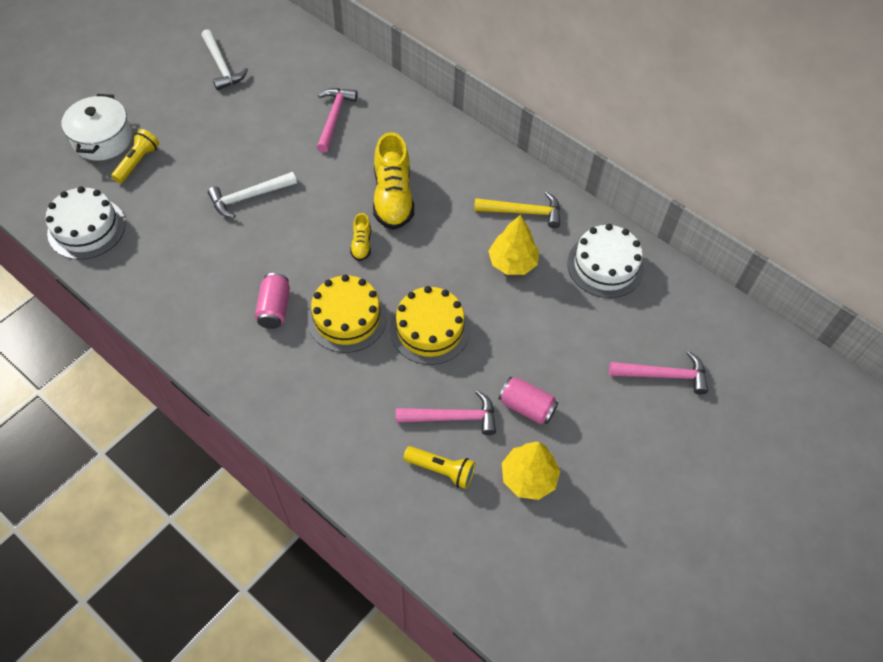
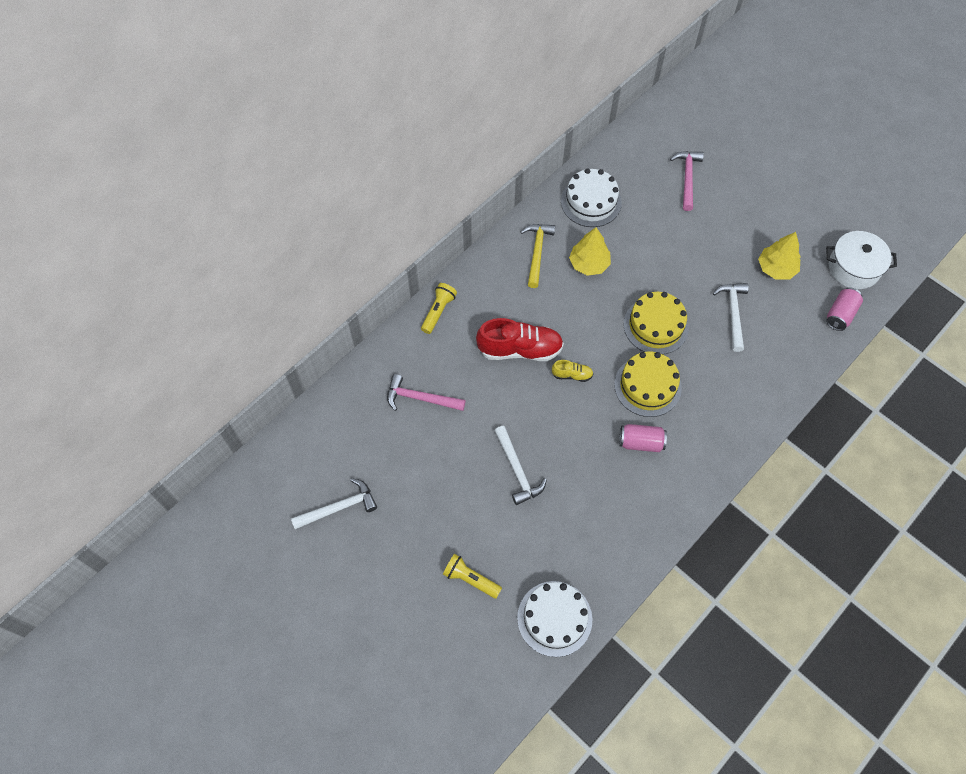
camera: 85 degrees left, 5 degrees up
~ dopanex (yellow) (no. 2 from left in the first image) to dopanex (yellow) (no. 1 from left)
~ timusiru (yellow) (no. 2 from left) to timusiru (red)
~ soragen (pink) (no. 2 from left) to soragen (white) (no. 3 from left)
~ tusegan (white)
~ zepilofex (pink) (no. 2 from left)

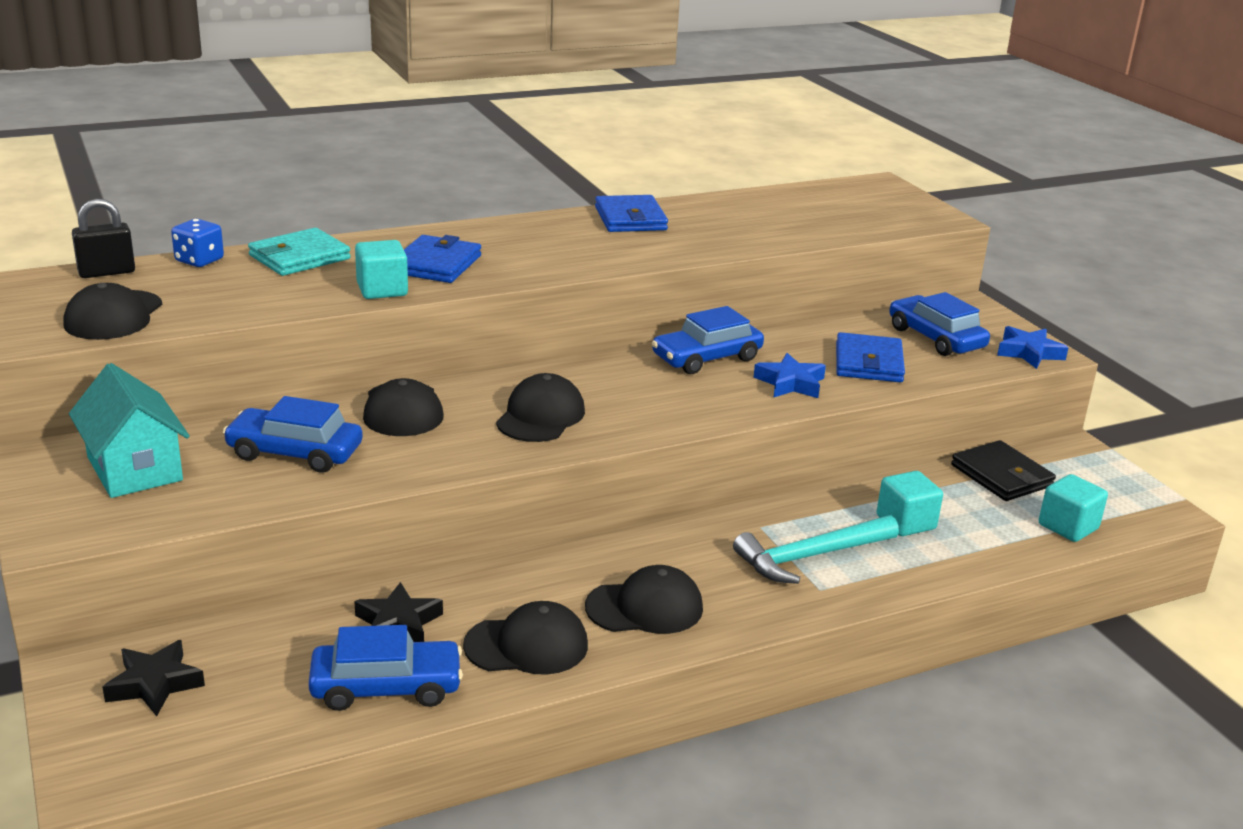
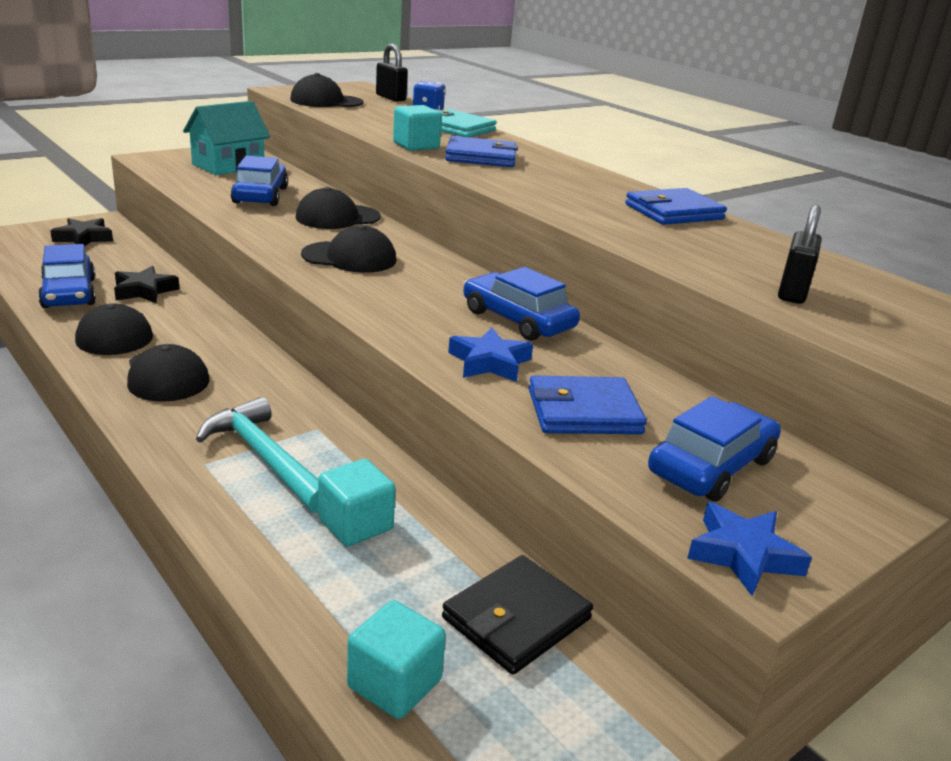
camera: 75 degrees right, 0 degrees up
+ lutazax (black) (no. 2 from left)

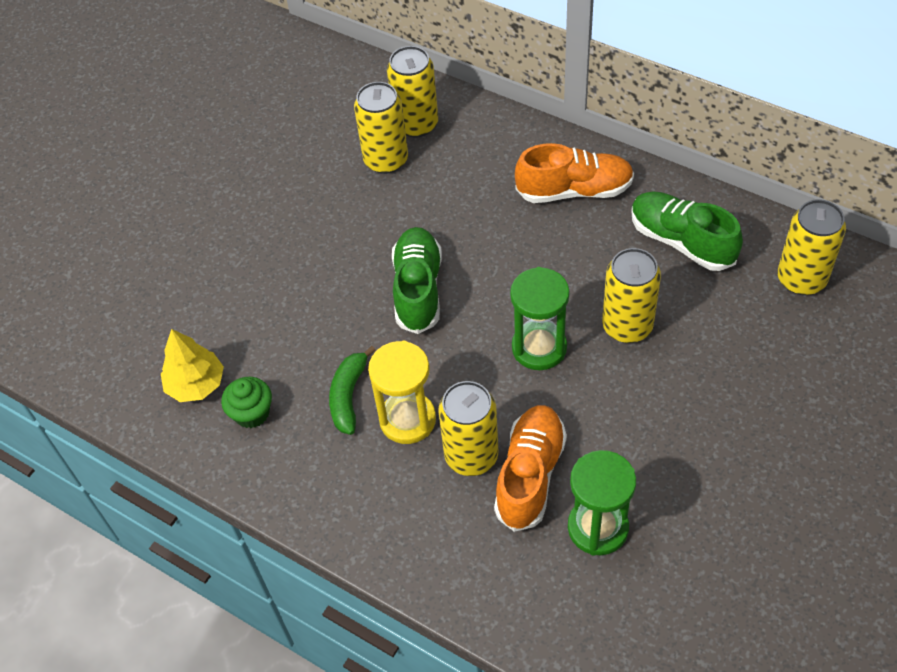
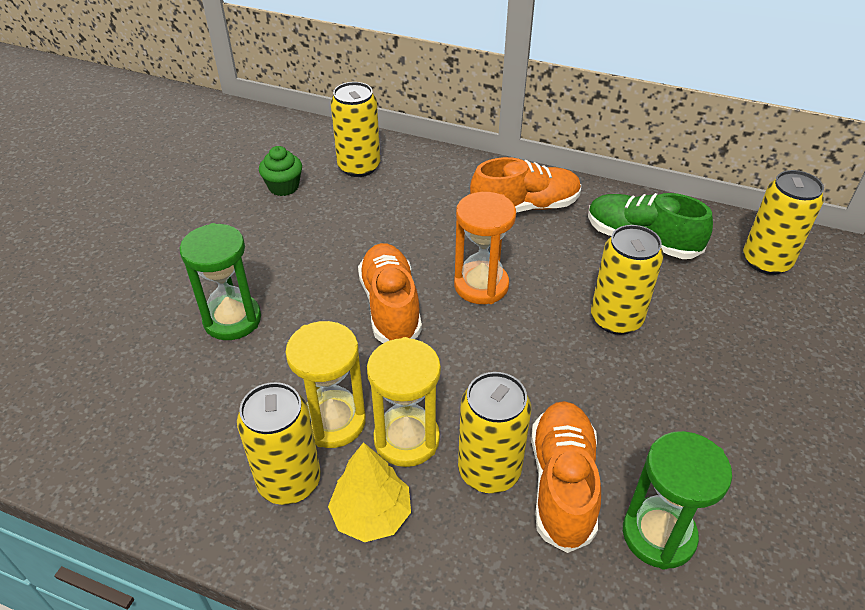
camera: 15 degrees left, 10 degrees down
~ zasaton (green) (no. 1 from left)
~ zepilofex (yellow) (no. 1 from left)
~ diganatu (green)
~ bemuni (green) to zasaton (yellow) (no. 1 from left)
~ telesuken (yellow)
~ timusiru (green) (no. 1 from left) to timusiru (orange) (no. 1 from left)
+ zasaton (orange)

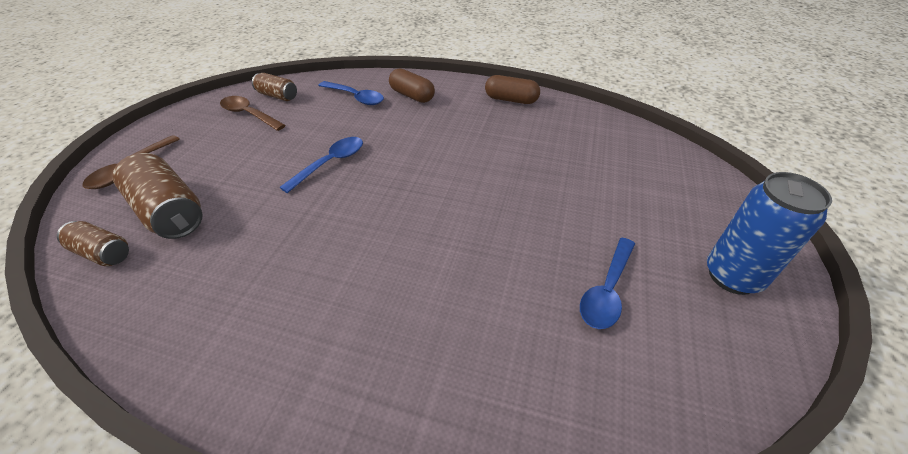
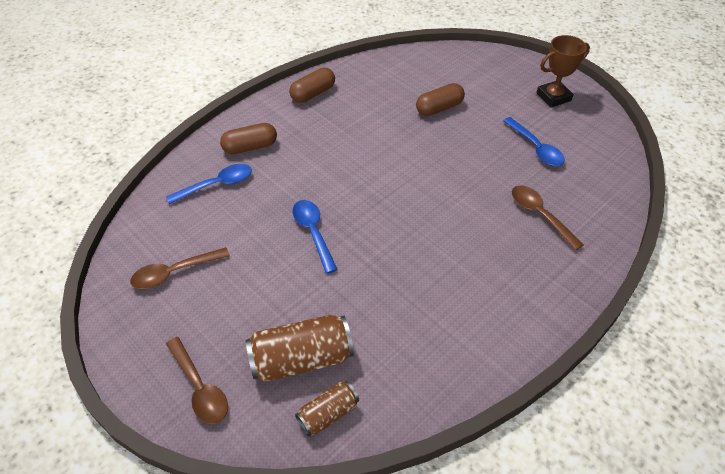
camera: 60 degrees left, 5 degrees up
+ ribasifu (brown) (no. 3 from left)
+ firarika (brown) (no. 3 from left)
~ zepilofex (blue) to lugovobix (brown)
- zepilofex (brown) (no. 3 from left)

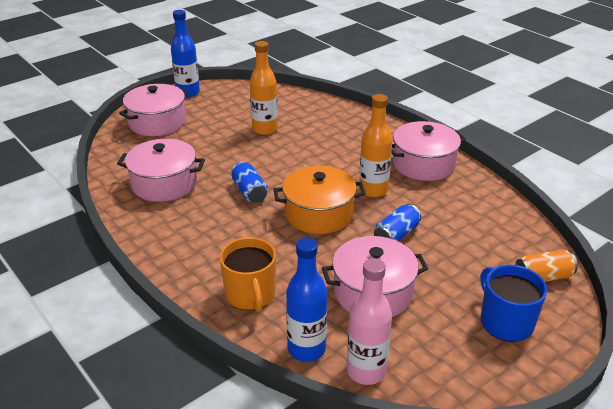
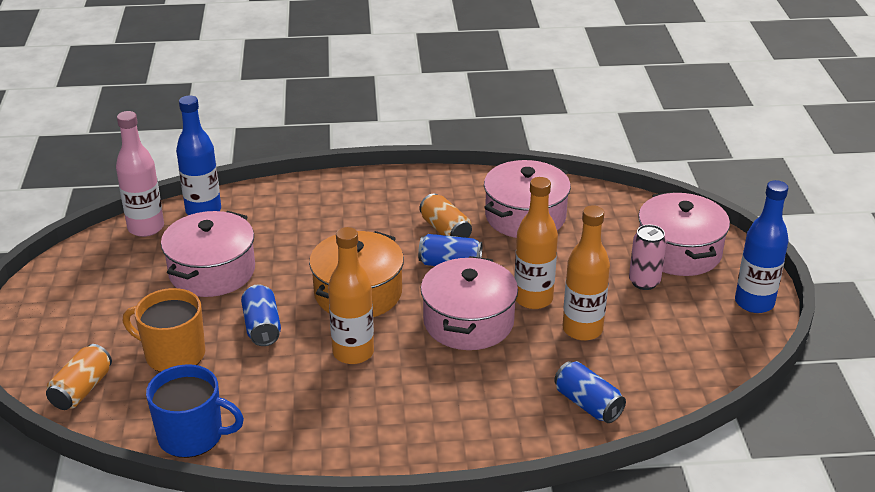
camera: 125 degrees right, 0 degrees up
~ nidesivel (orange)
~ nidesivel (blue)
+ zepilofex (orange) (no. 2 from left)
~ tusegan (pink) (no. 4 from left in the first image) to tusegan (pink) (no. 2 from left)
+ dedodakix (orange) (no. 2 from left)
+ zepilofex (blue) (no. 3 from left)
+ zepilofex (pink)

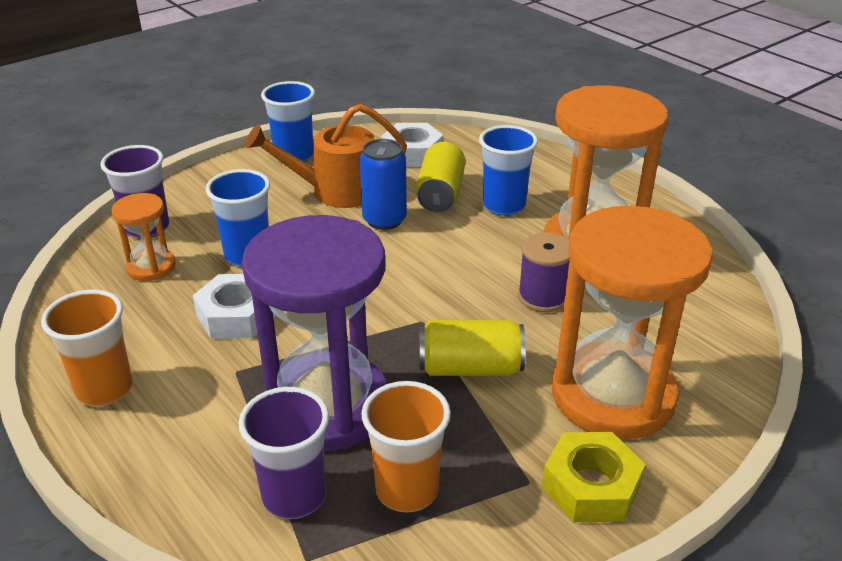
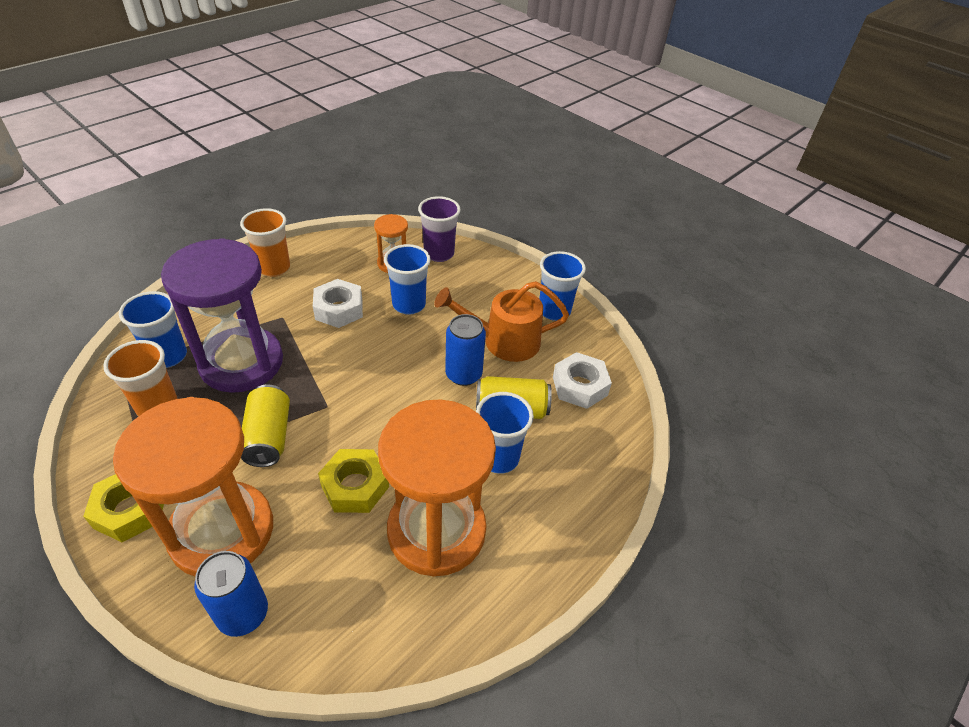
camera: 80 degrees right, 10 degrees up
~ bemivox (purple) (no. 2 from left) to bemivox (blue) (no. 1 from left)
+ zepilofex (blue) (no. 1 from left)
~ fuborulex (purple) to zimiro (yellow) (no. 2 from left)
~ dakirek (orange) 75 degrees counterclockwise

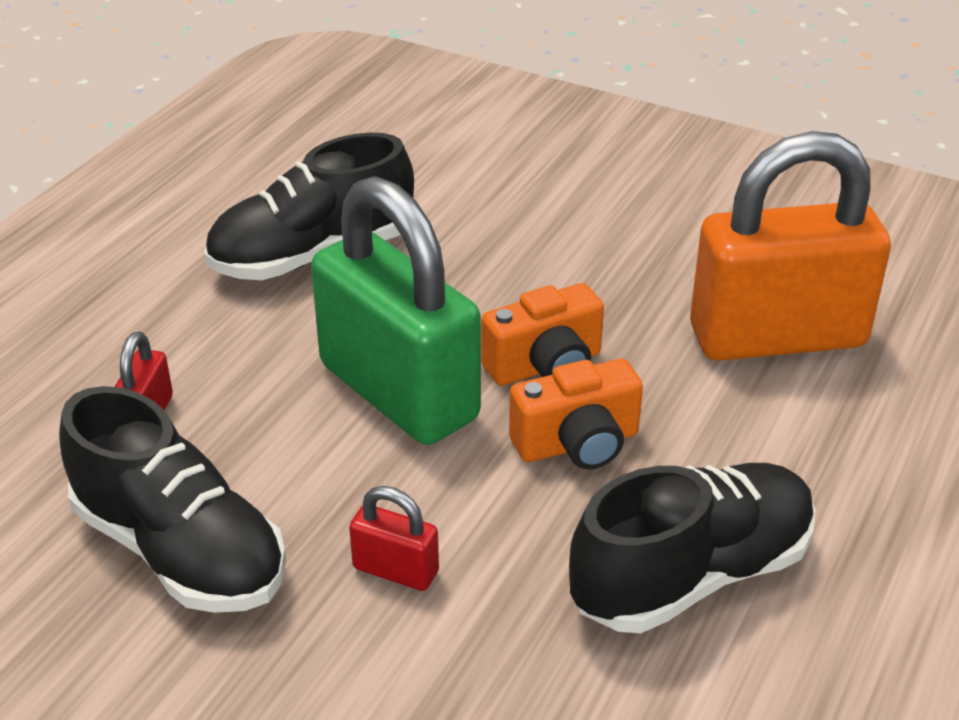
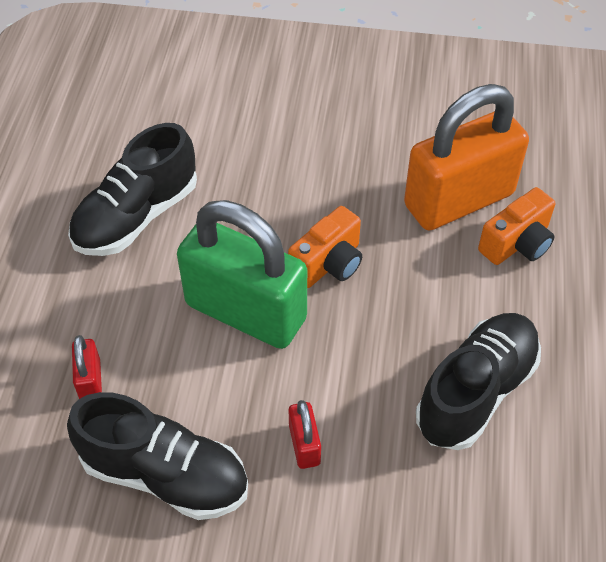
camera: 20 degrees left, 15 degrees up
~ lutazax (red) (no. 2 from left) 75 degrees clockwise
~ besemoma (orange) (no. 2 from left)

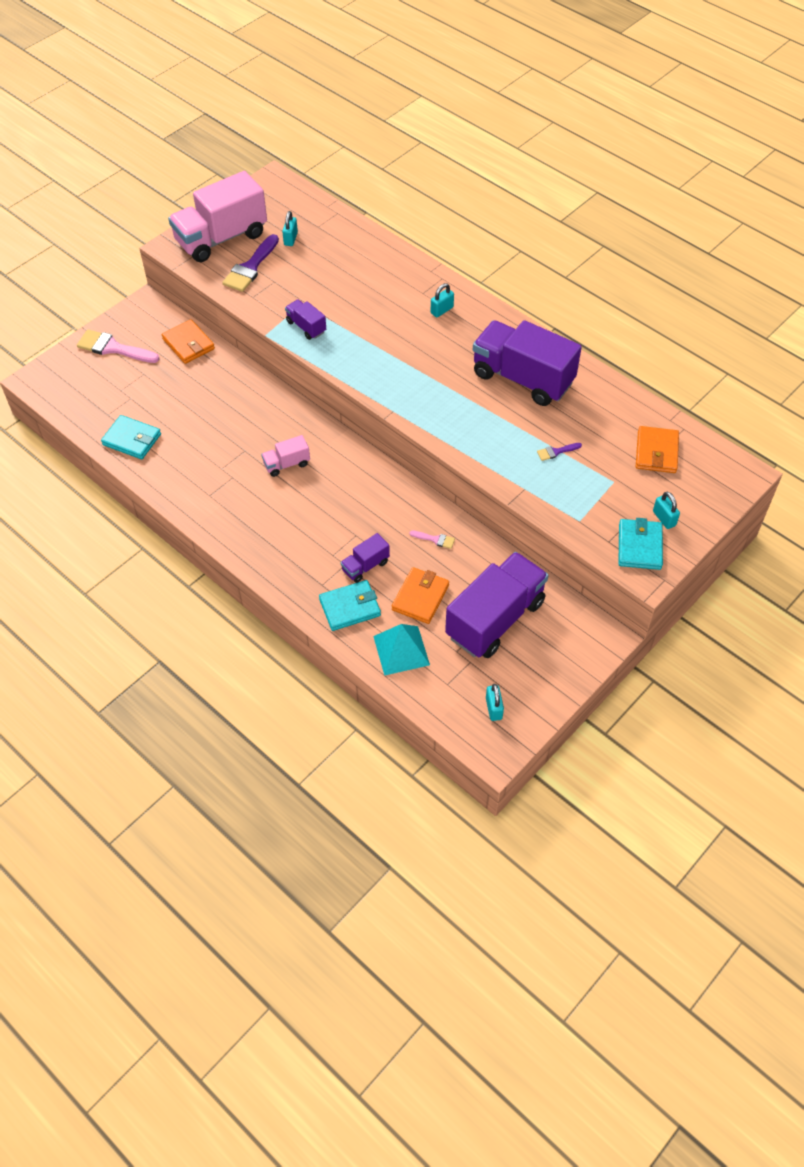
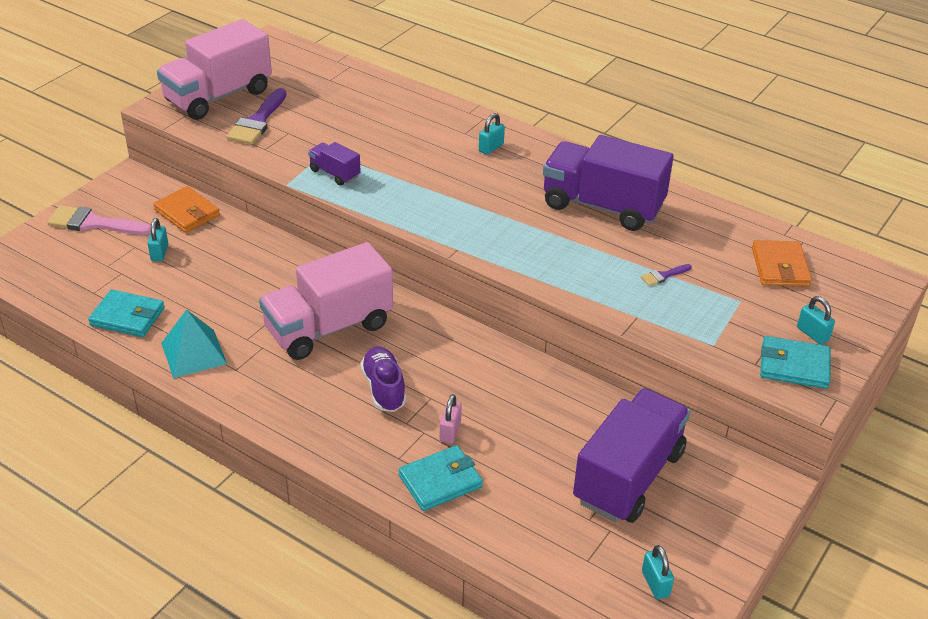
camera: 10 degrees left, 15 degrees down
~ lutazax (turquoise) (no. 1 from left)
~ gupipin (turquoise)
~ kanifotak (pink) (no. 2 from left) x2.19
+ timusiru (purple)
~ kanifotak (purple) (no. 2 from left) to lutazax (pink)
~ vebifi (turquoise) (no. 3 from left) 75 degrees counterclockwise
- vebifi (orange) (no. 2 from left)
- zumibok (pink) (no. 2 from left)

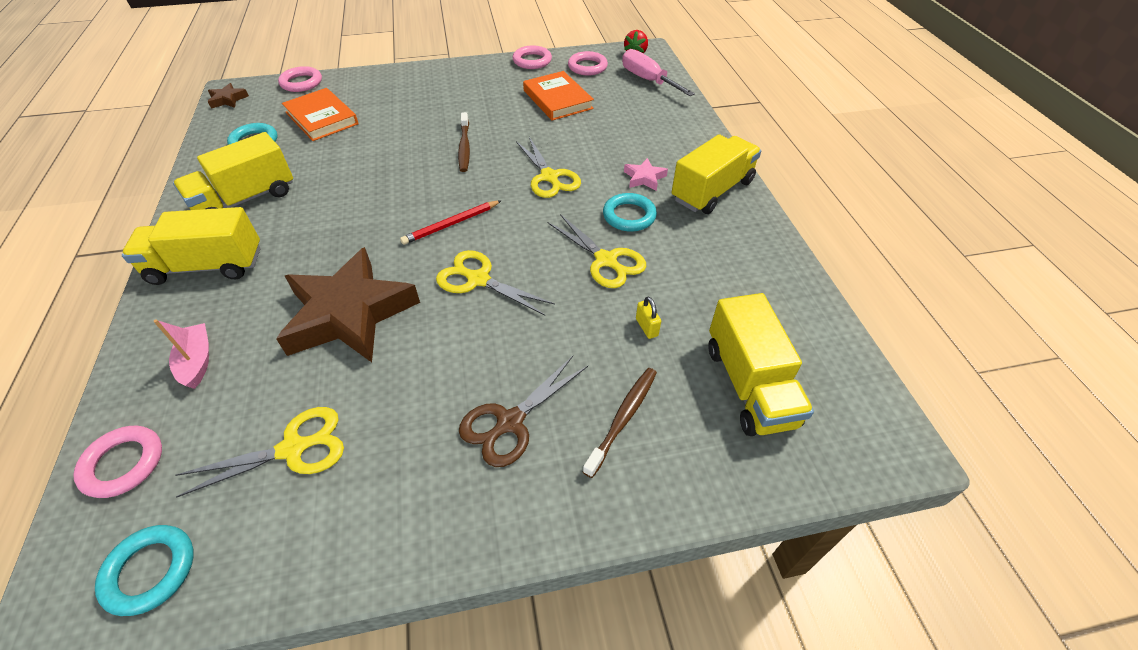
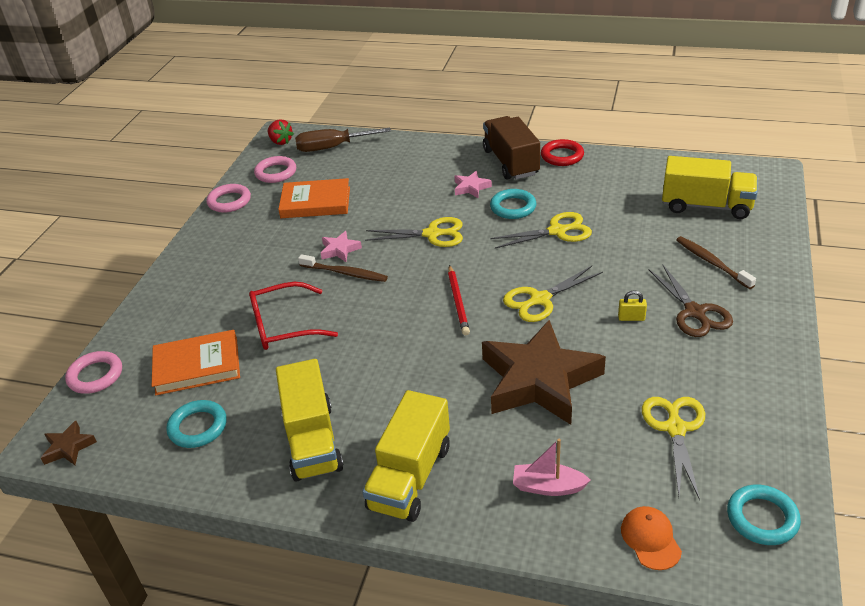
camera: 60 degrees left, 10 degrees down
+ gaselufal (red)
~ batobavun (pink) to batobavun (brown)
+ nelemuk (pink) (no. 1 from left)
~ kanifotak (yellow) (no. 3 from left) to kanifotak (brown)
+ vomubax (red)
~ lutazax (yellow)
~ vomubax (pink) (no. 1 from left) to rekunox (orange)

